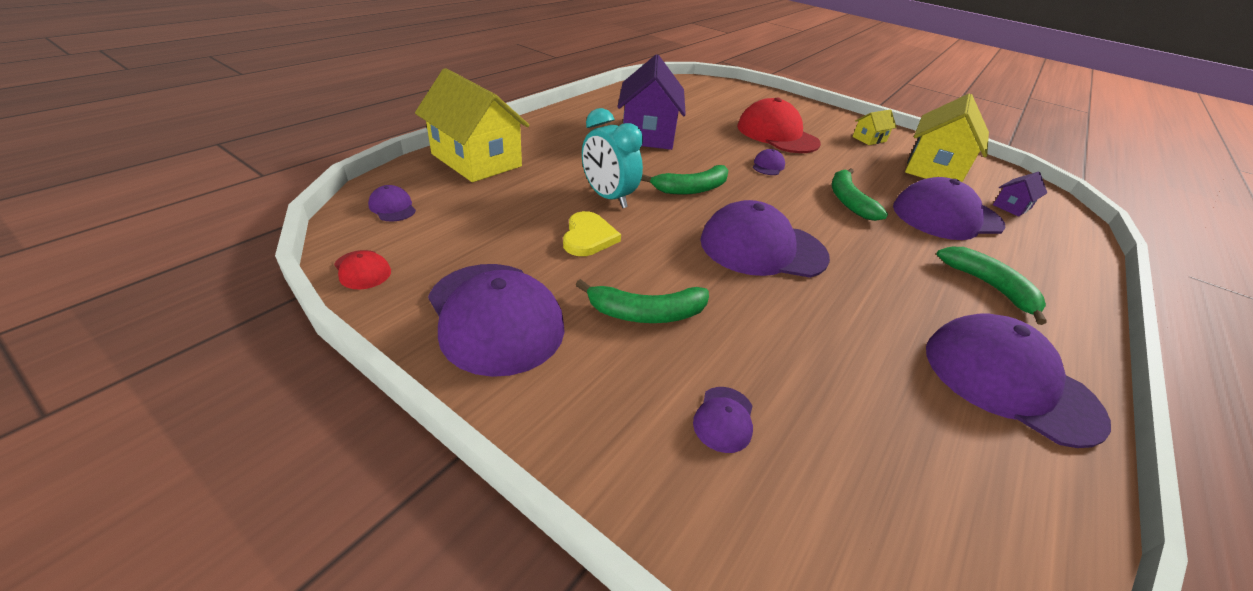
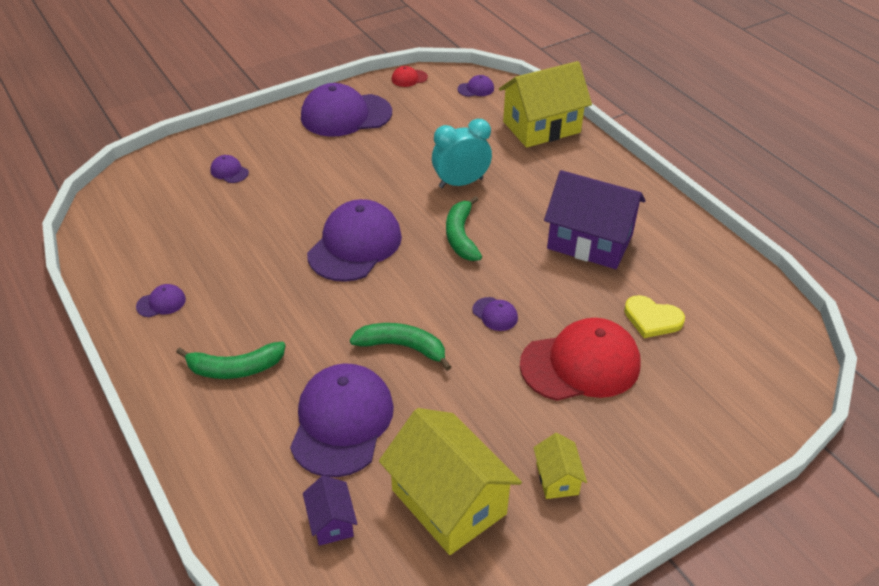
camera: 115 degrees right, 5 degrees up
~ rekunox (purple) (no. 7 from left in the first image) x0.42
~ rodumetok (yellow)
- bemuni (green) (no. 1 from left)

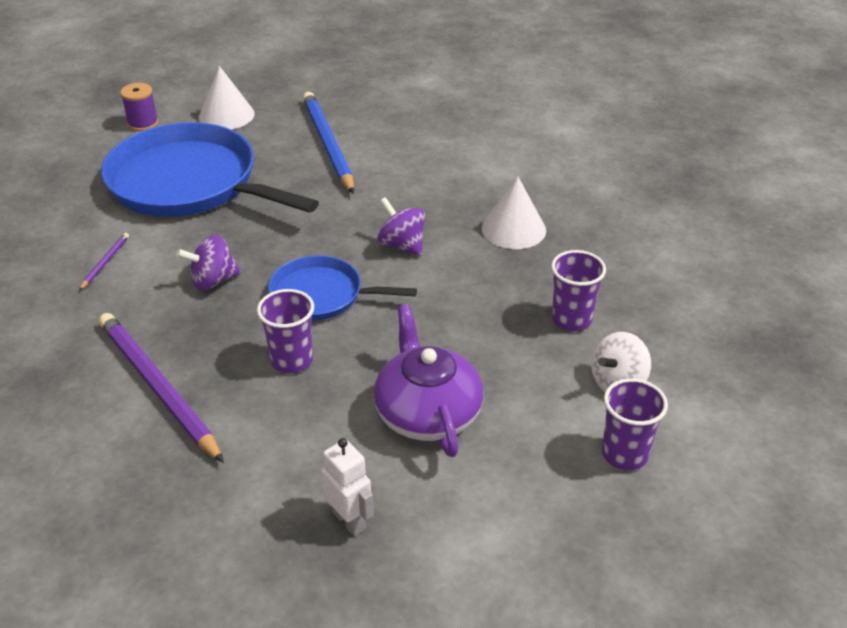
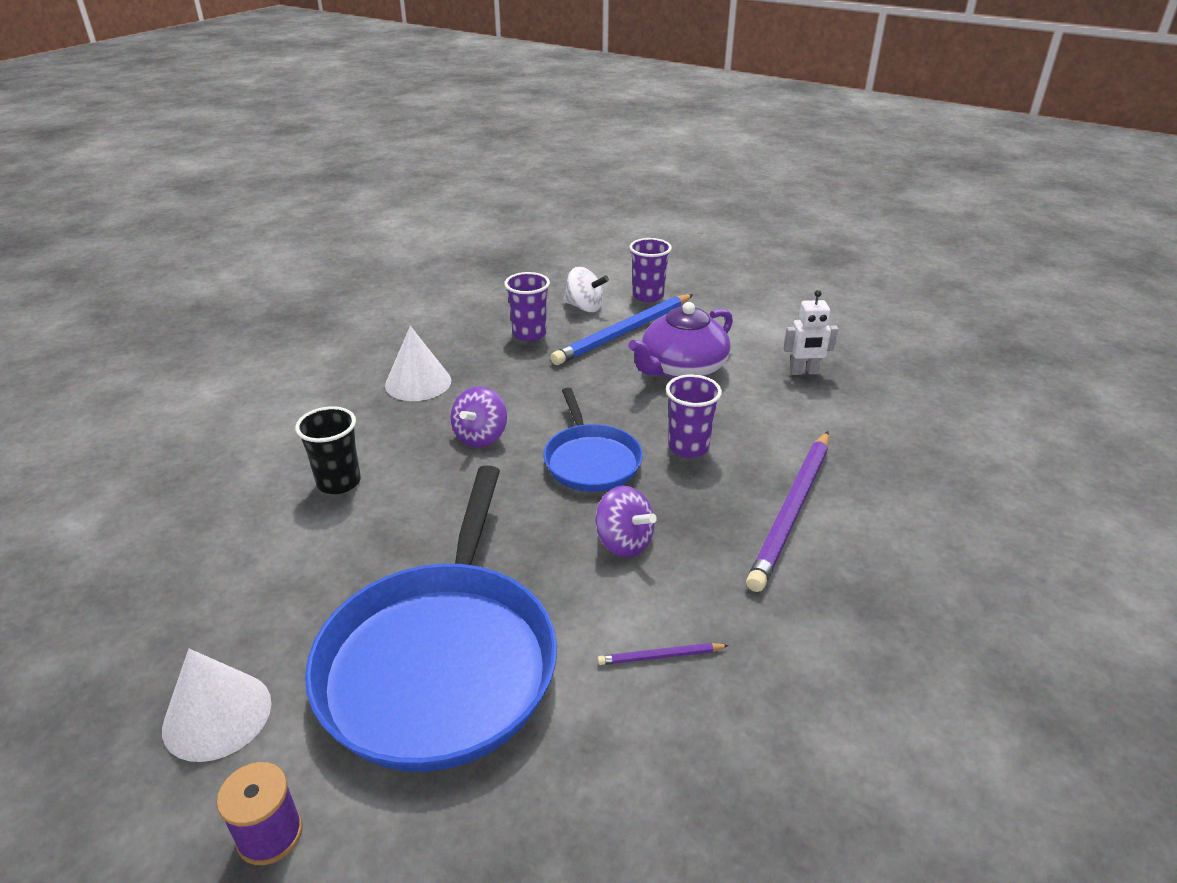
camera: 115 degrees left, 5 degrees down
+ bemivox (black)
~ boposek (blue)
~ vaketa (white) 120 degrees counterclockwise

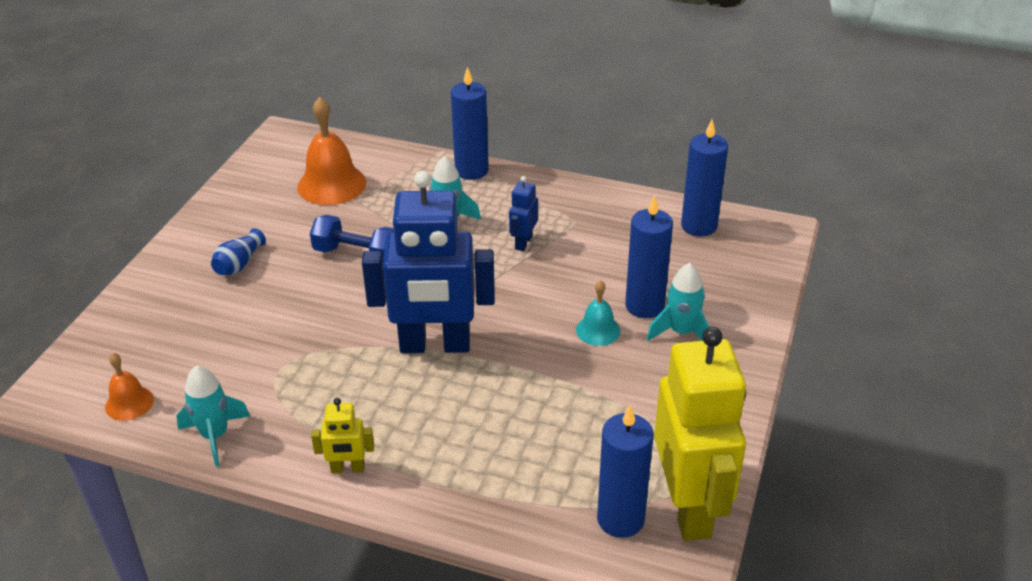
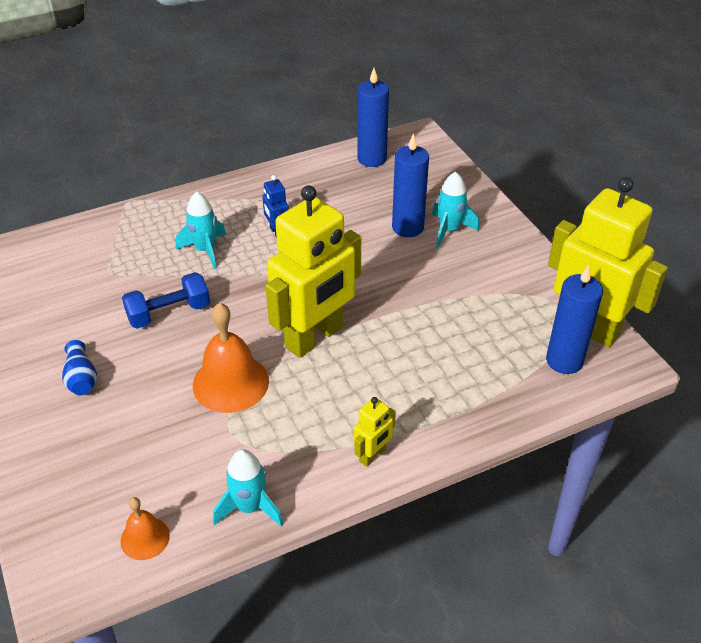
camera: 45 degrees left, 5 degrees up
~ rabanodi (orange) (no. 2 from left)
~ vaketa (blue) (no. 1 from left) to vaketa (yellow) (no. 1 from left)
- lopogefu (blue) (no. 1 from left)
- rabanodi (turquoise)

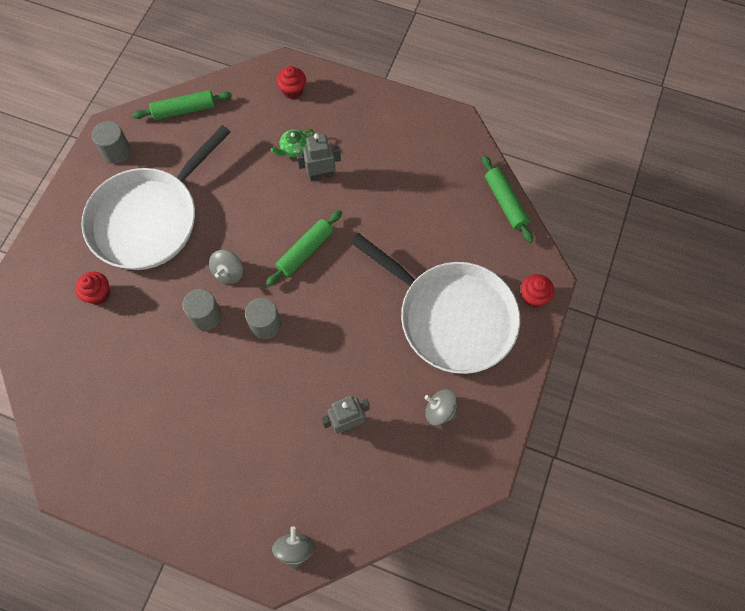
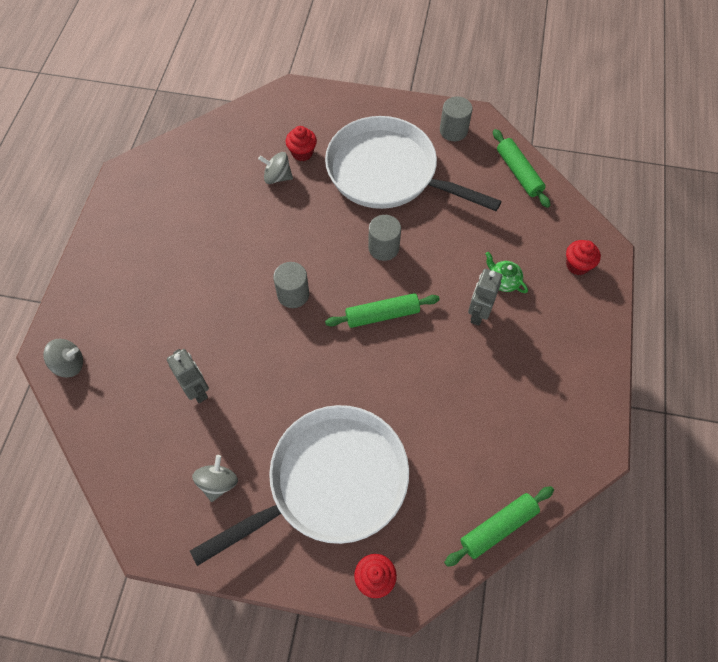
camera: 80 degrees right, 5 degrees down
~ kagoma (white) (no. 2 from left in the first image) 150 degrees counterclockwise
~ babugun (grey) (no. 1 from left in the first image) to babugun (grey) (no. 3 from left)
~ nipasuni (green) (no. 2 from left in the first image) 45 degrees counterclockwise
~ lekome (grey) (no. 2 from left)
~ vaketa (grey) (no. 1 from left in the first image) 135 degrees counterclockwise

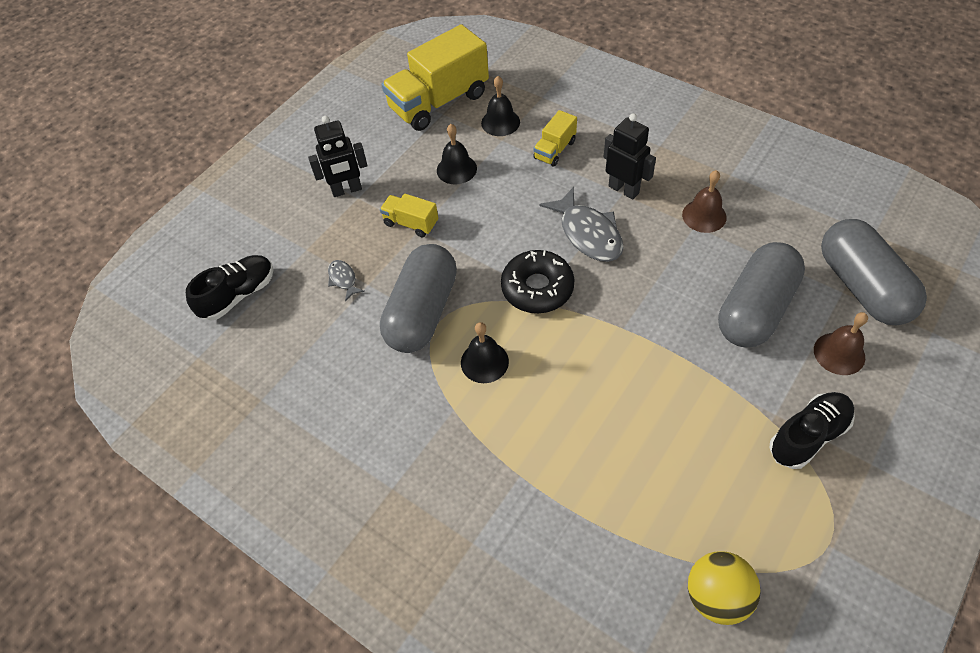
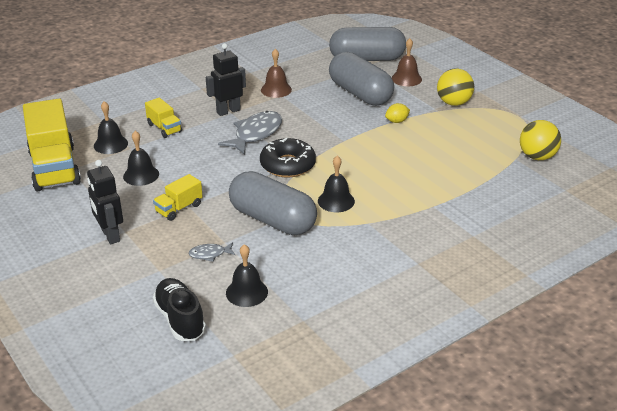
camera: 75 degrees left, 20 degrees down
~ vaketa (black) (no. 1 from left) 150 degrees clockwise
~ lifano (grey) (no. 2 from left) 45 degrees counterclockwise
+ rabanodi (black) (no. 3 from left)
+ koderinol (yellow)
~ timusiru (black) (no. 2 from left) to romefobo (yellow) (no. 1 from left)

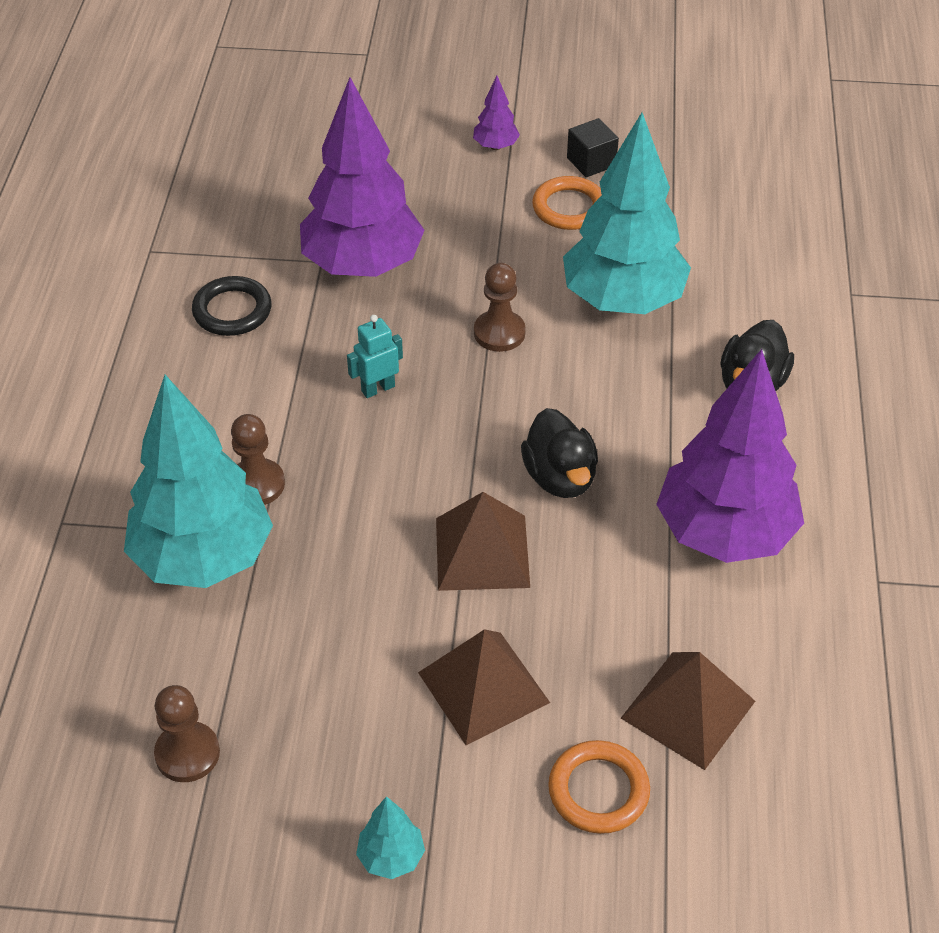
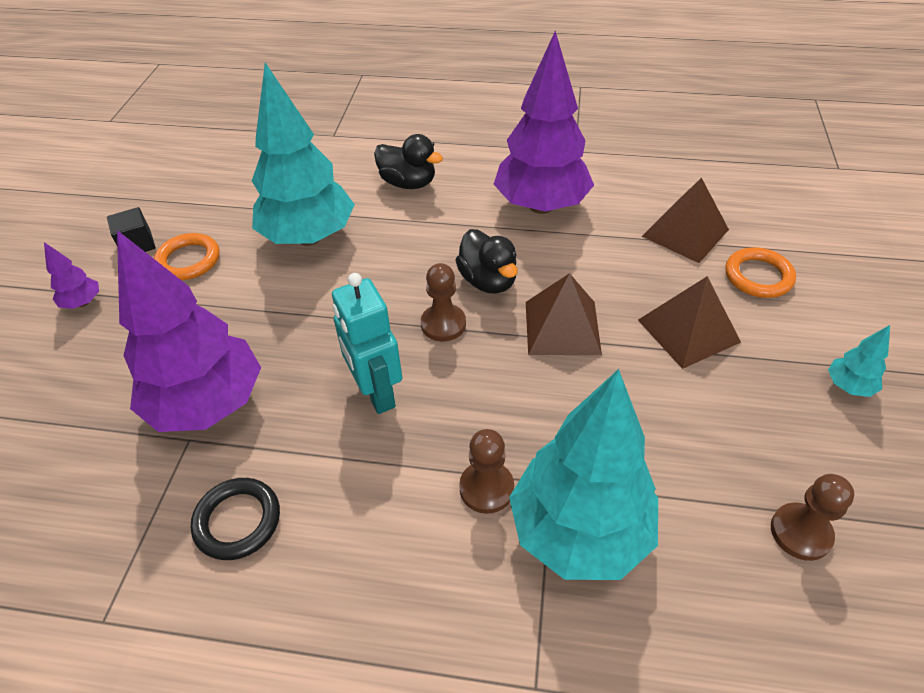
camera: 85 degrees left, 0 degrees up
~ vaketa (turquoise) x1.73
~ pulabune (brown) (no. 3 from left in the first image) to pulabune (brown) (no. 1 from left)
~ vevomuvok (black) (no. 1 from left in the first image) 75 degrees clockwise

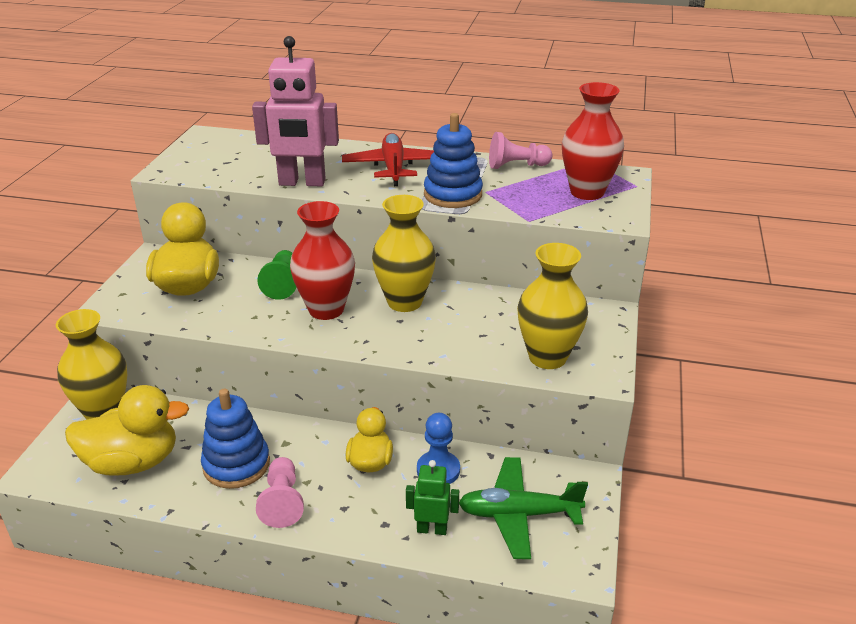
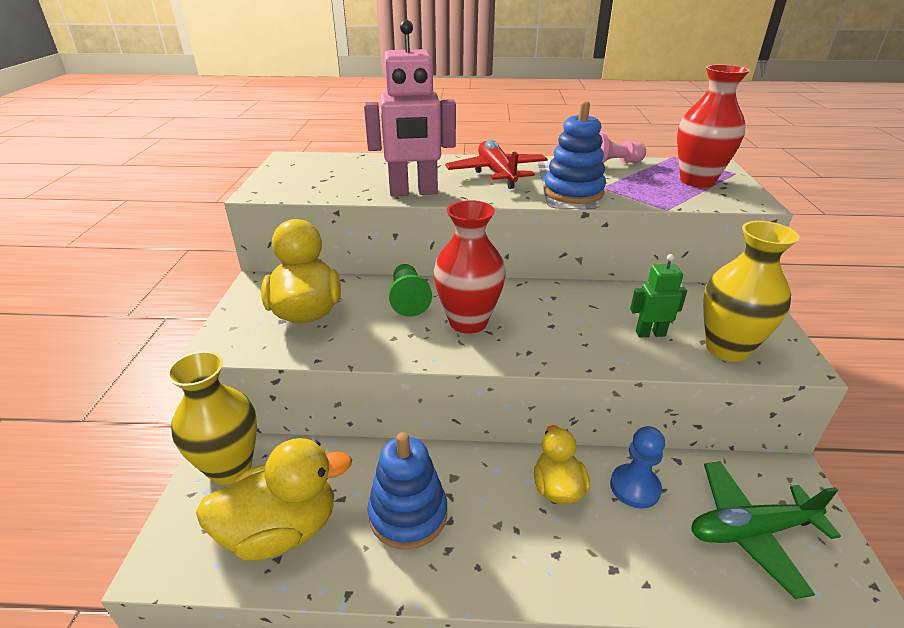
camera: 10 degrees left, 0 degrees up
~ vaketa (green)
- pulabune (pink) (no. 1 from left)
- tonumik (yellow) (no. 2 from left)

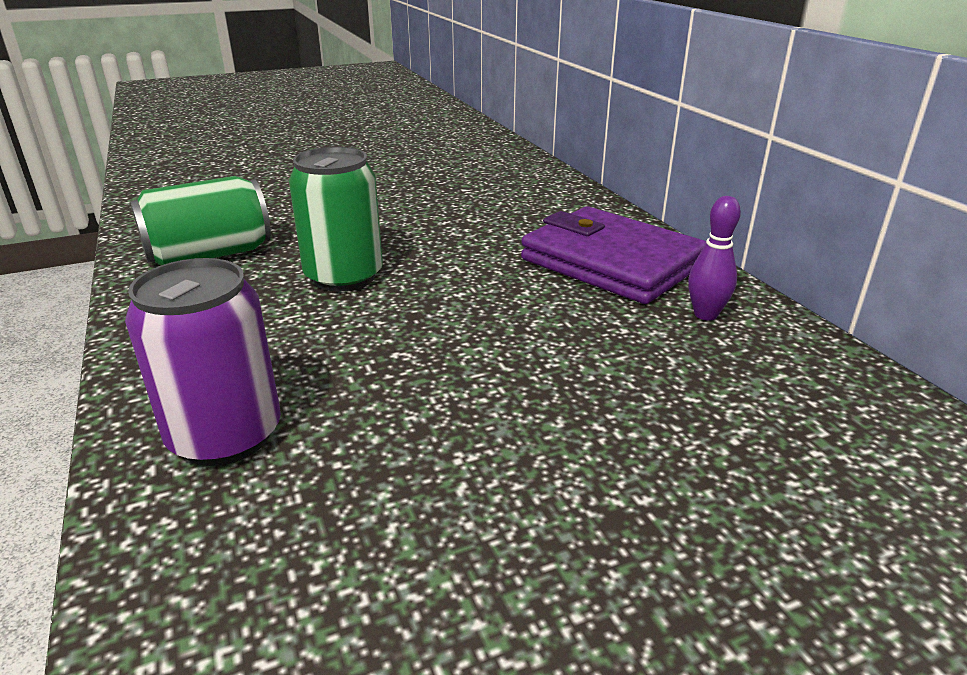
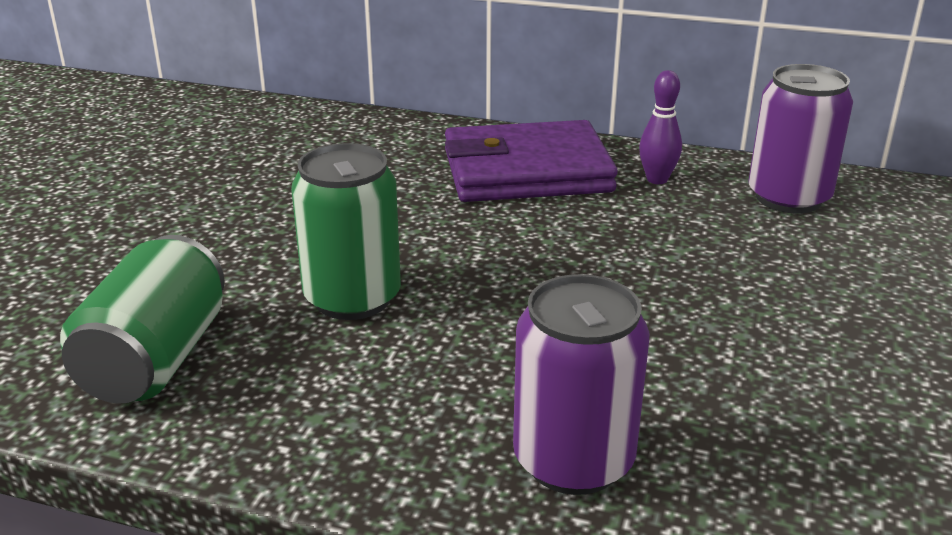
camera: 50 degrees left, 0 degrees up
+ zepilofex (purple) (no. 2 from left)

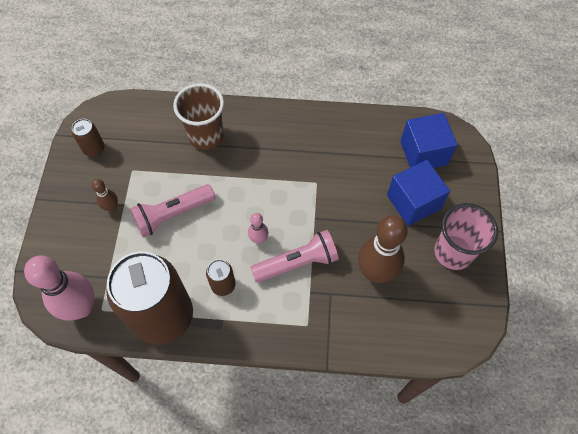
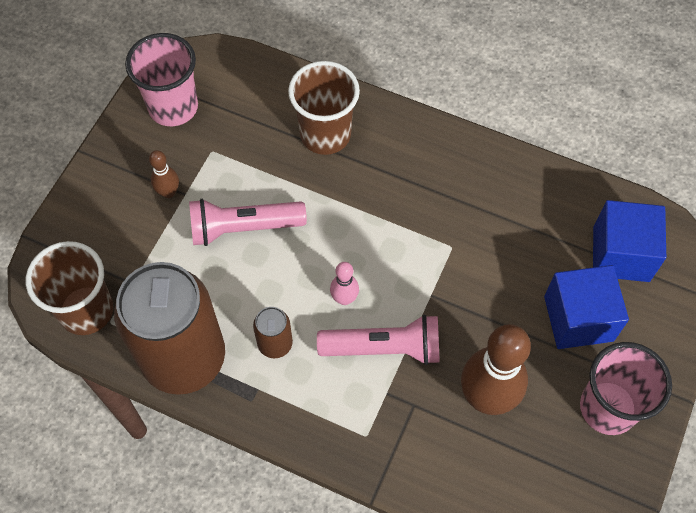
camera: 20 degrees right, 0 degrees up
~ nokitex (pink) (no. 1 from left) to bemivox (brown) (no. 1 from left)
~ zepilofex (brown) (no. 1 from left) to bemivox (pink) (no. 1 from left)

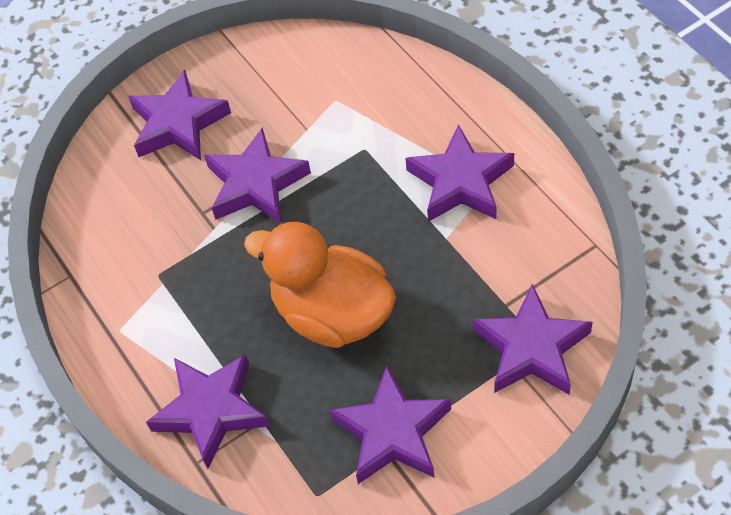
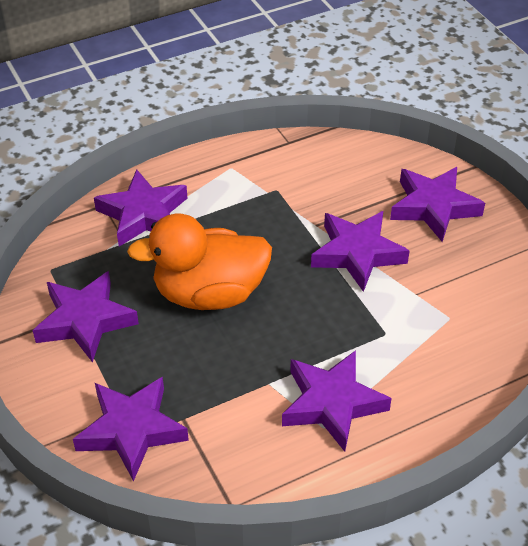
camera: 90 degrees right, 10 degrees down
~ vevomuvok (orange) 135 degrees counterclockwise

